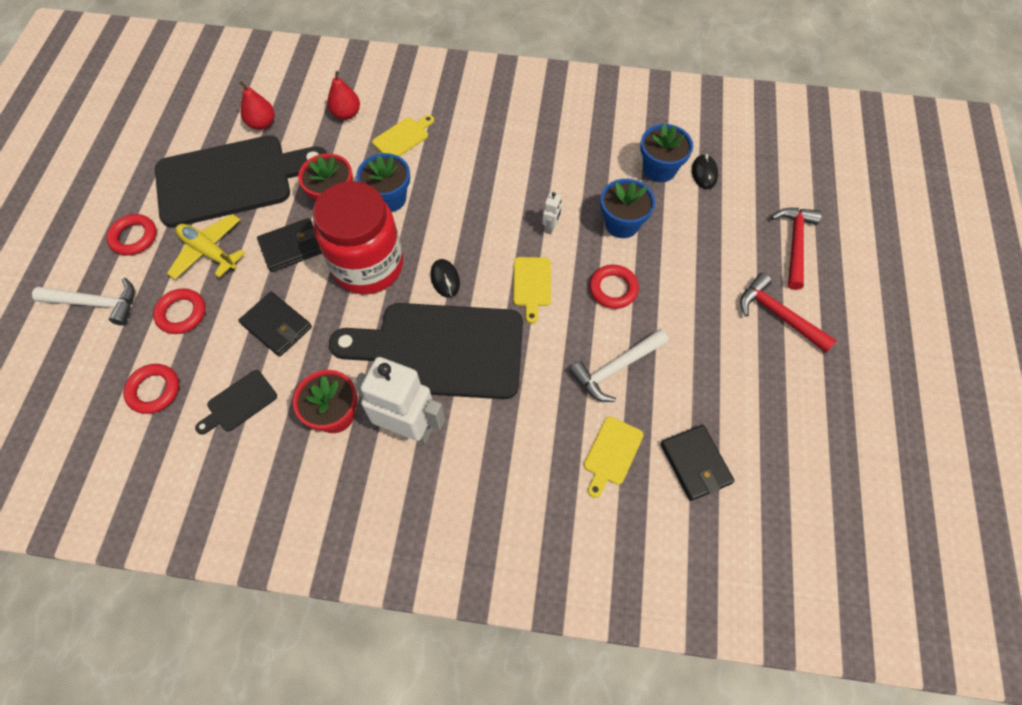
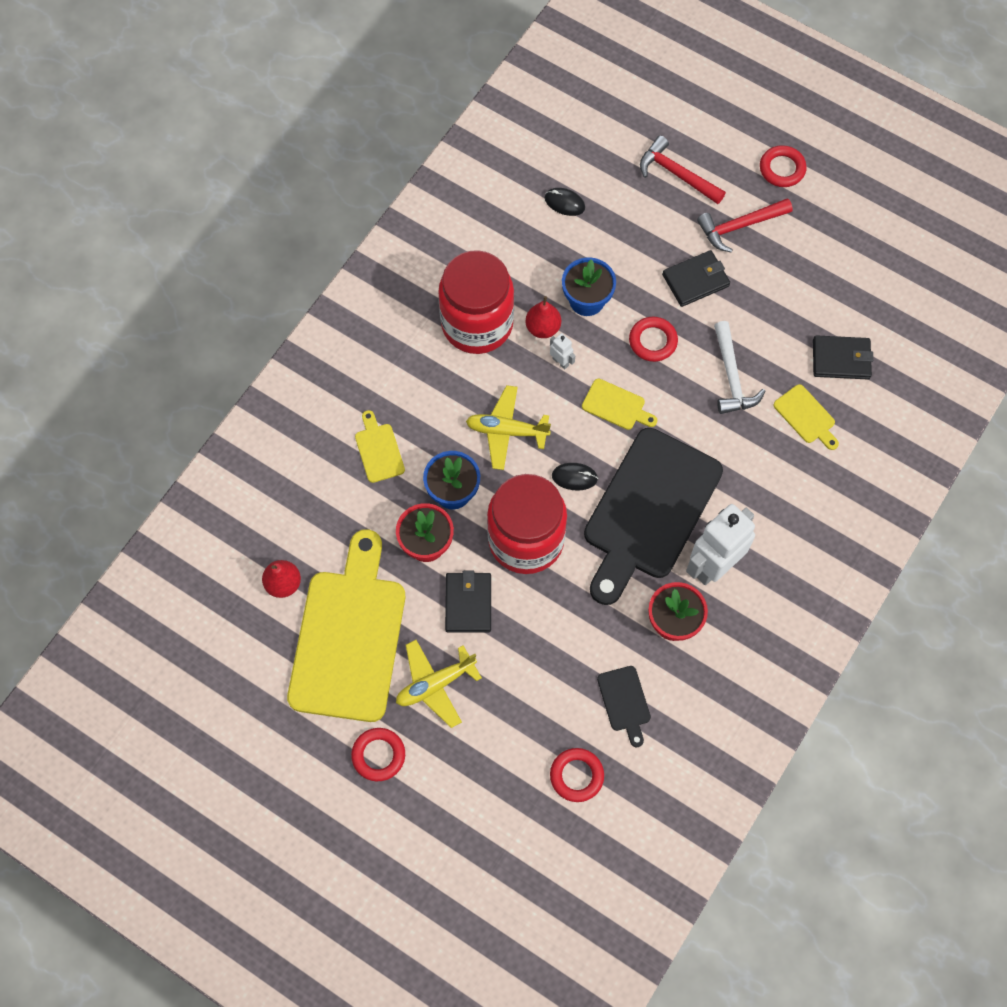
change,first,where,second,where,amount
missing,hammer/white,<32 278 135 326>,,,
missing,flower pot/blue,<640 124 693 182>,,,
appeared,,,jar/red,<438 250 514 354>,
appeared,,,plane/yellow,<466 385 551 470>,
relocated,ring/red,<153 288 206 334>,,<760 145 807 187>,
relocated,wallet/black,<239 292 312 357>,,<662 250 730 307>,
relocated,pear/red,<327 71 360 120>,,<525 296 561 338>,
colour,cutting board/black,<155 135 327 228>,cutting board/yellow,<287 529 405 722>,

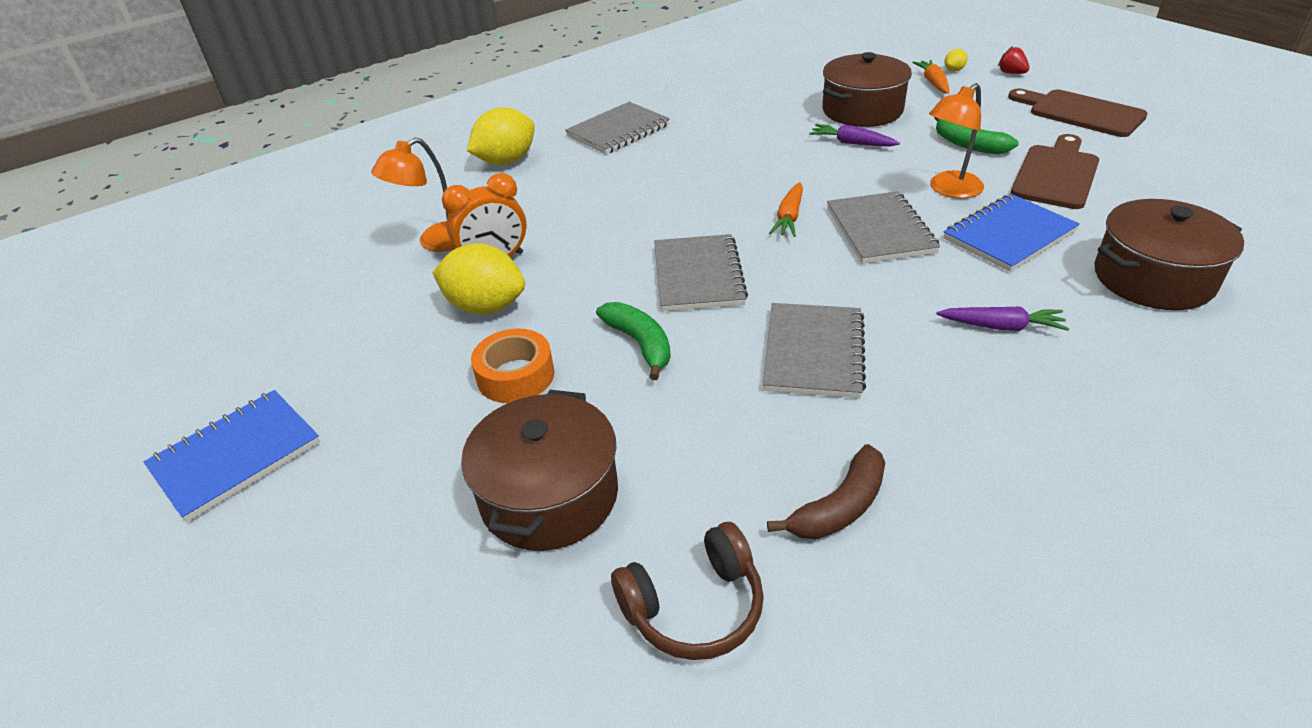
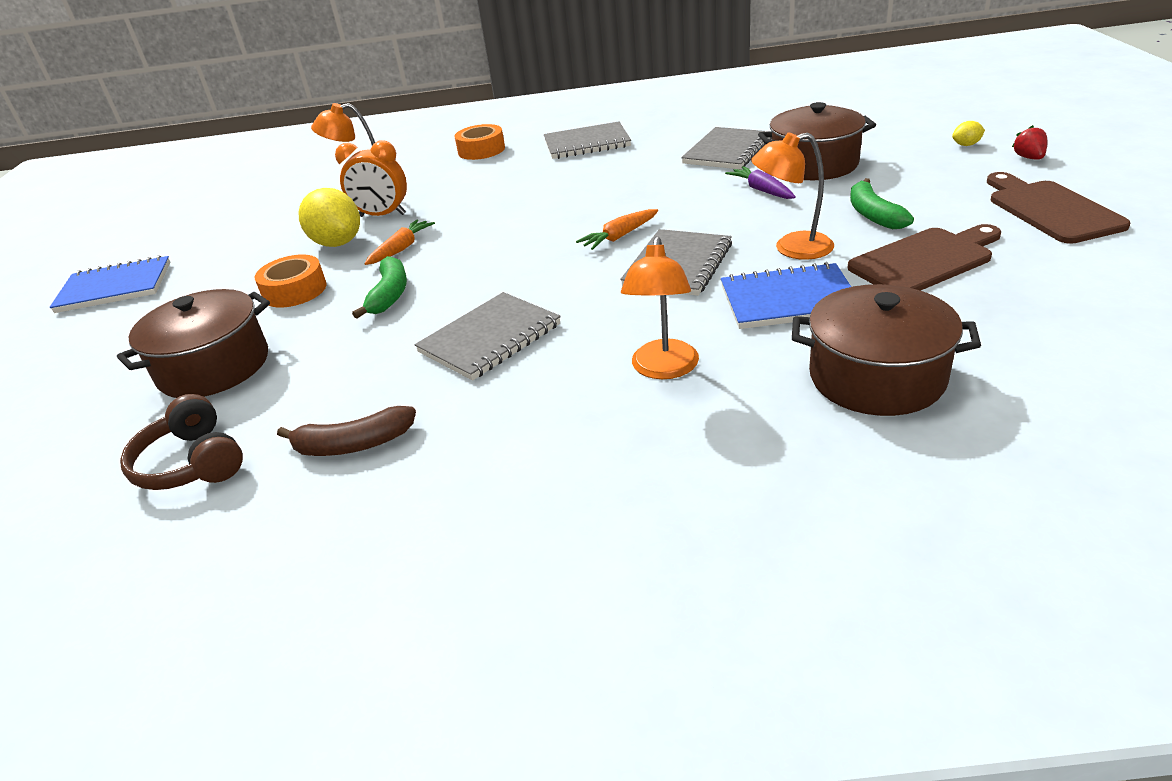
change,first,where,second,where,amount
relocated,notebook/grey,<654 234 748 311>,,<681 127 772 169>,
relocated,carrot/orange,<912 60 949 94>,,<365 220 435 265>,
exchanged,lemon/yellow,<467 107 535 165>,tape/orange,<454 124 505 160>,
exchanged,carrot/purple,<936 307 1069 331>,lamp/orange,<621 236 699 379>,
spun,headphones/brown,<611 522 764 660>,,<120 394 243 490>,45 degrees clockwise

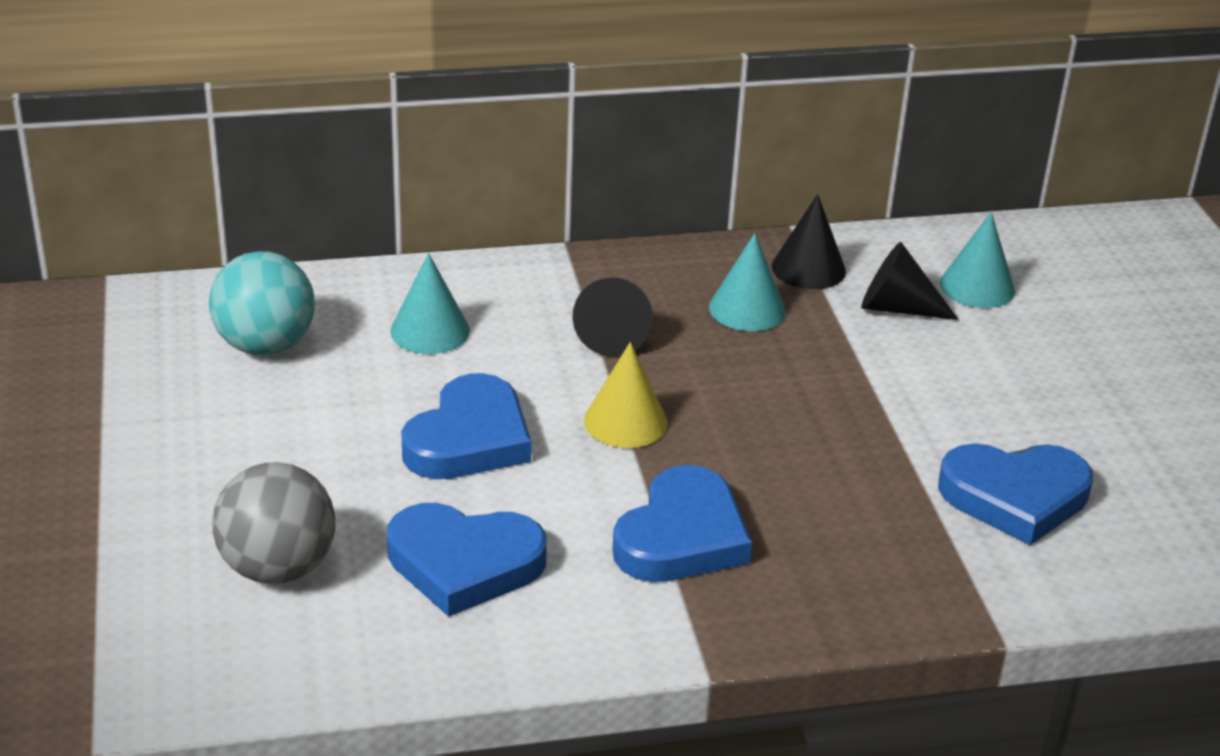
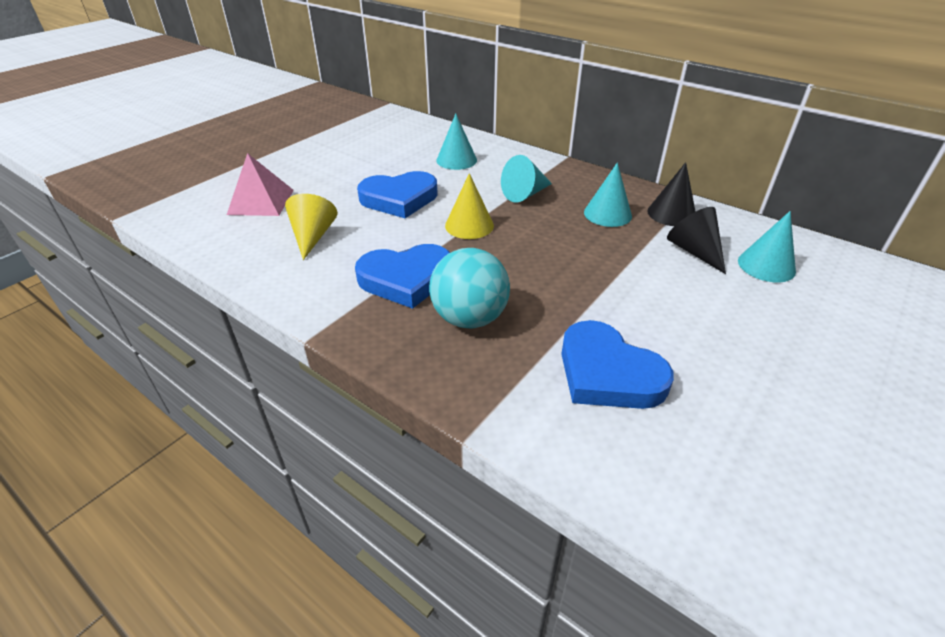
change,first,where,second,where,amount
relocated,ball/turquoise,<209 251 315 355>,,<429 248 510 329>,
exchanged,ball/grey,<212 462 335 584>,pyramid/pink,<227 153 294 216>,
exchanged,heart/blue,<387 503 547 617>,cone/yellow,<285 194 337 260>,
colour,cone/black,<572 277 653 356>,cone/turquoise,<501 155 552 203>,

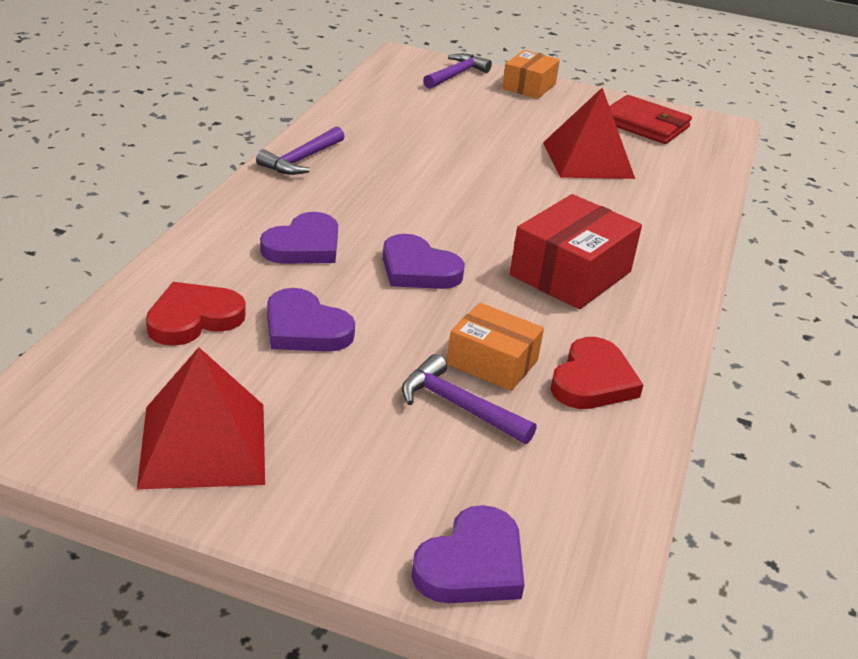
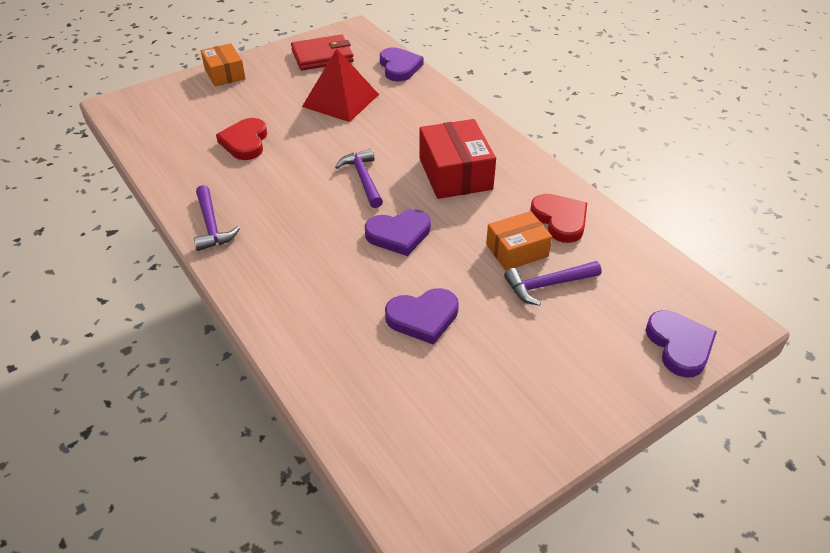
change,first,where,second,where,amount
missing,pyramid/red,<137 347 265 489>,,,
relocated,heart/red,<146 282 246 346>,,<216 118 267 160>,
relocated,heart/purple,<260 212 338 264>,,<380 47 423 81>,
relocated,hammer/purple,<423 54 492 89>,,<335 149 383 208>,

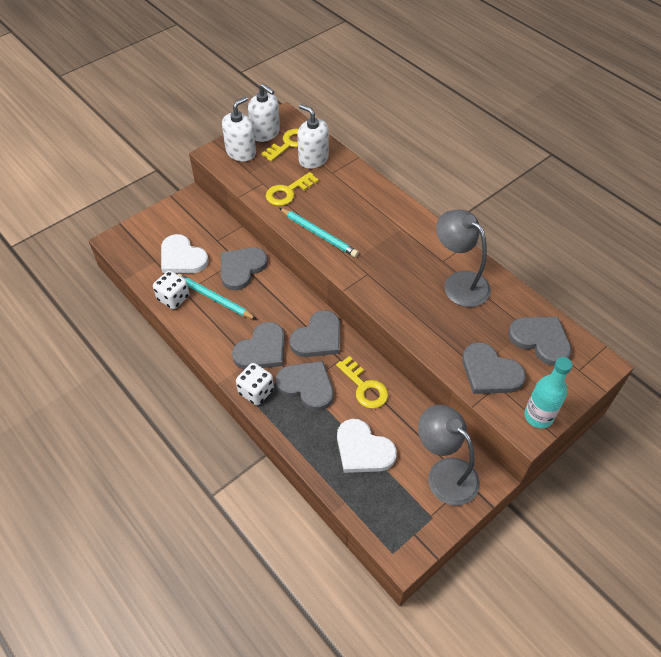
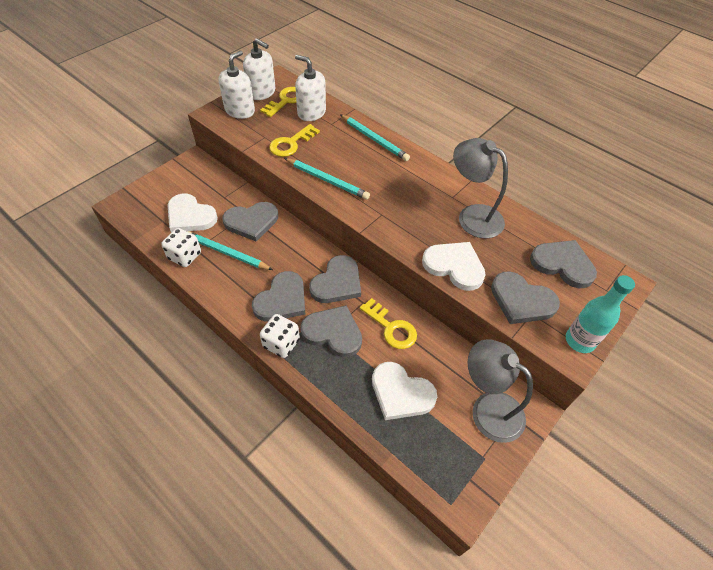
change,first,where,second,where,amount
appeared,,,pencil/turquoise,<340 114 410 161>,
appeared,,,heart/white,<422 242 486 291>,
spun,heart/grey,<221 247 268 290>,,<222 202 278 242>,135 degrees counterclockwise

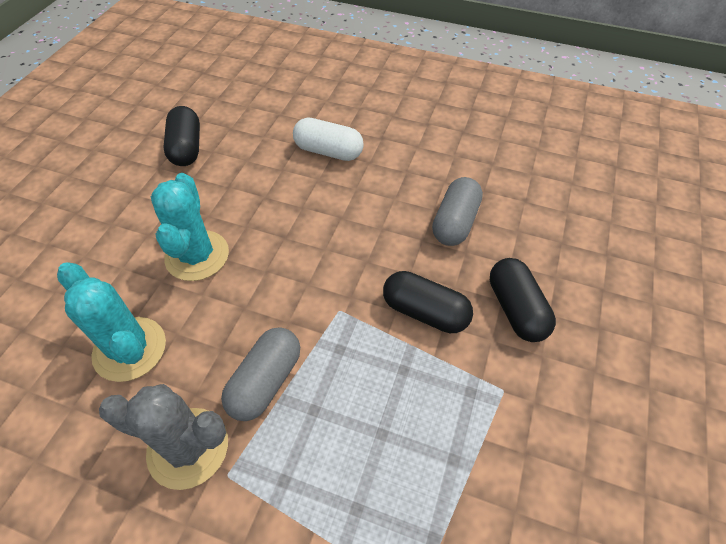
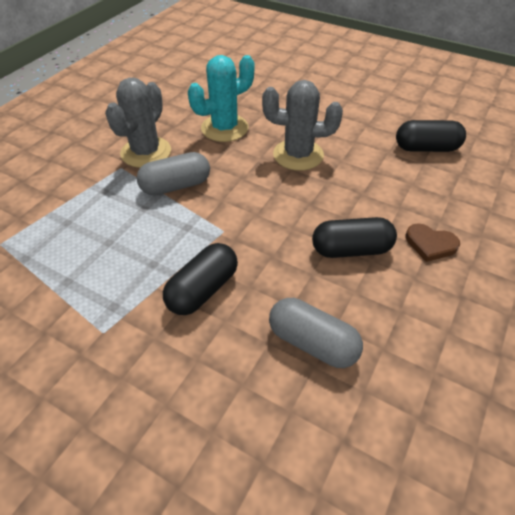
change,first,where,second,where,amount
relocated,capsule/black,<490 258 556 342>,,<312 217 397 258>,
exchanged,capsule/white,<293 117 364 161>,heart/brown,<406 223 460 262>,
colour,cactus/turquoise,<151 173 229 281>,cactus/grey,<262 80 343 171>,
spun,capsule/grey,<221 327 300 421>,,<137 152 210 196>,60 degrees counterclockwise

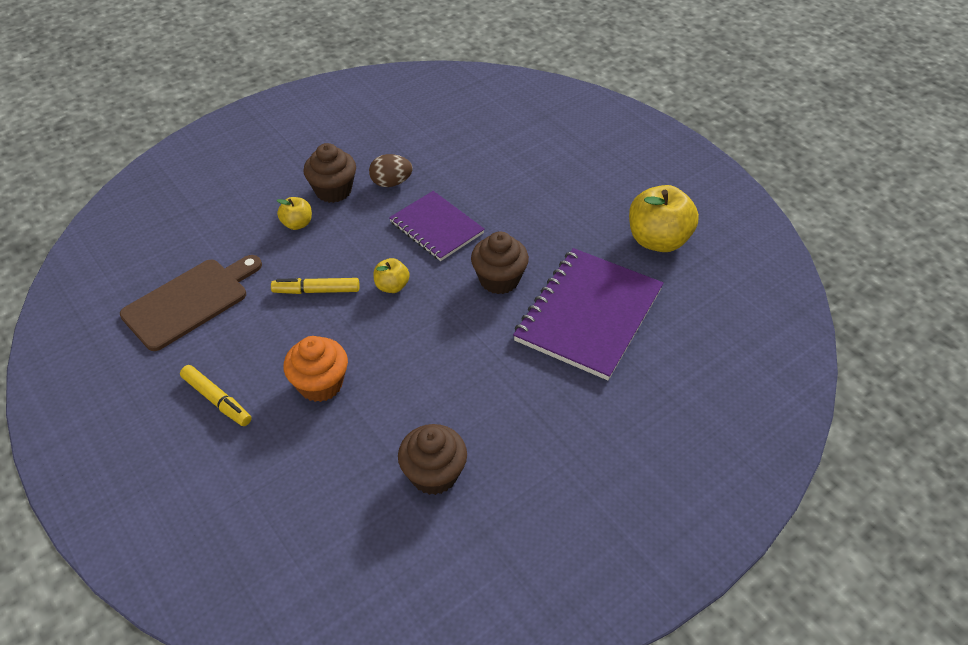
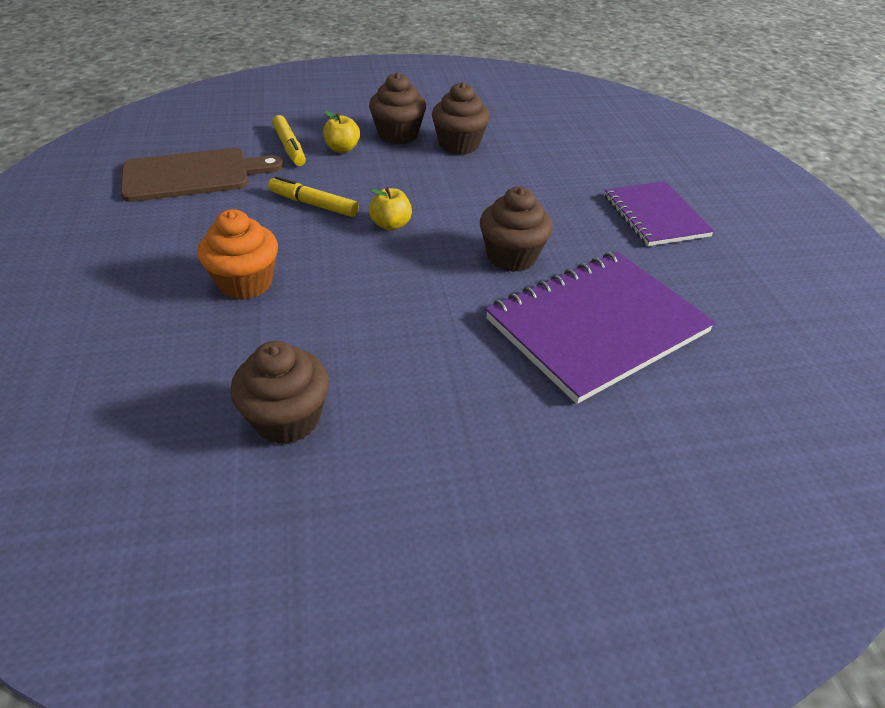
change,first,where,second,where,amount
missing,apple/yellow,<629 185 699 252>,,,
relocated,marker/yellow,<180 365 252 426>,,<272 115 306 166>,
relocated,notebook/purple,<389 191 485 261>,,<604 181 714 246>,
exchanged,egg/brown,<369 154 412 187>,cupcake/brown,<432 82 490 155>,

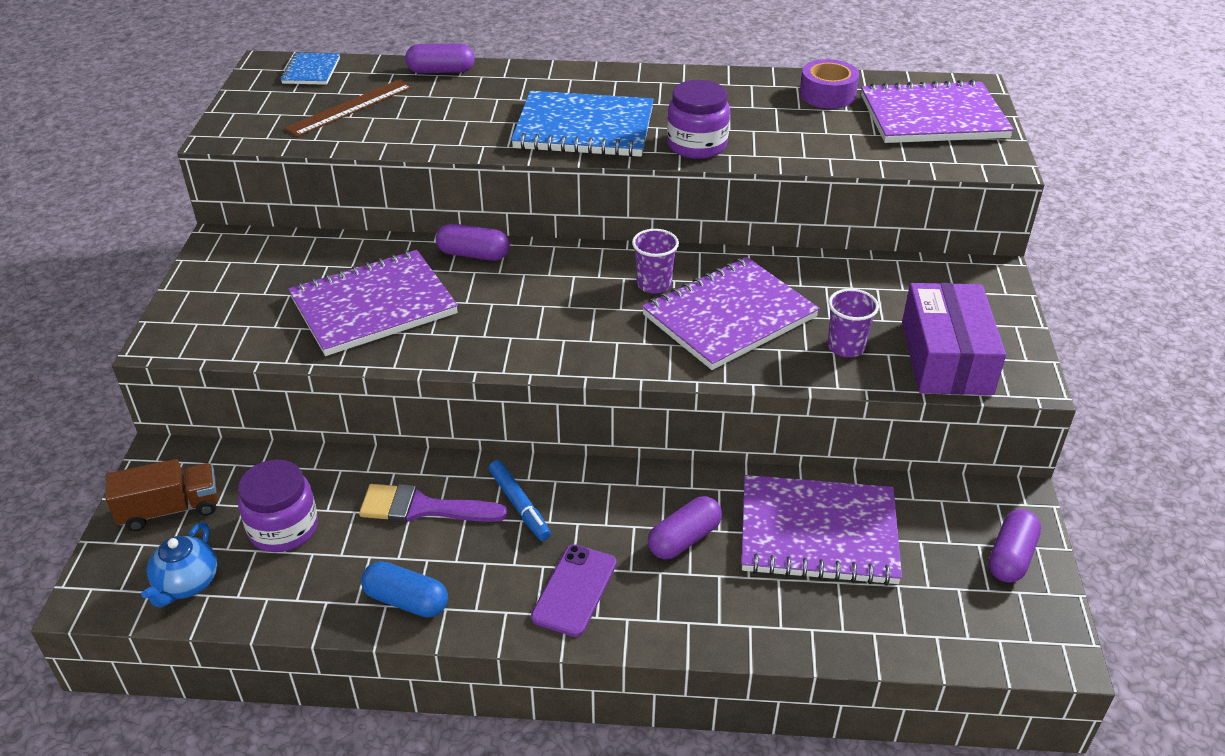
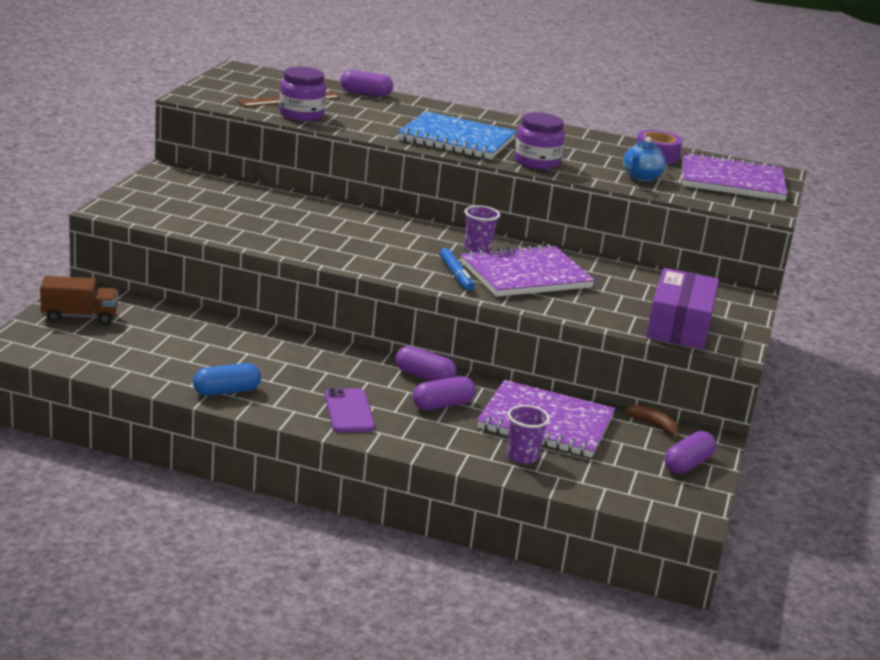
change,first,where,second,where,amount
missing,notebook/blue,<281 53 340 85>,,,
missing,notebook/purple,<288 250 458 356>,,,
missing,brush/purple,<359 484 508 523>,,,
appeared,,,banana/brown,<625 404 679 439>,
relocated,teapot/blue,<141 522 217 608>,,<623 137 666 181>,
relocated,jar/purple,<238 460 318 552>,,<279 67 326 121>,
relocated,capsule/purple,<436 223 510 261>,,<395 346 457 381>,
relocated,marker/blue,<488 460 551 541>,,<439 248 474 291>,
relocated,cup/purple,<827 289 879 357>,,<507 405 550 464>,
spun,capsule/blue,<361 561 448 618>,,<193 363 261 396>,60 degrees counterclockwise
spun,phone/purple,<531 544 617 637>,,<325 388 375 432>,45 degrees counterclockwise

